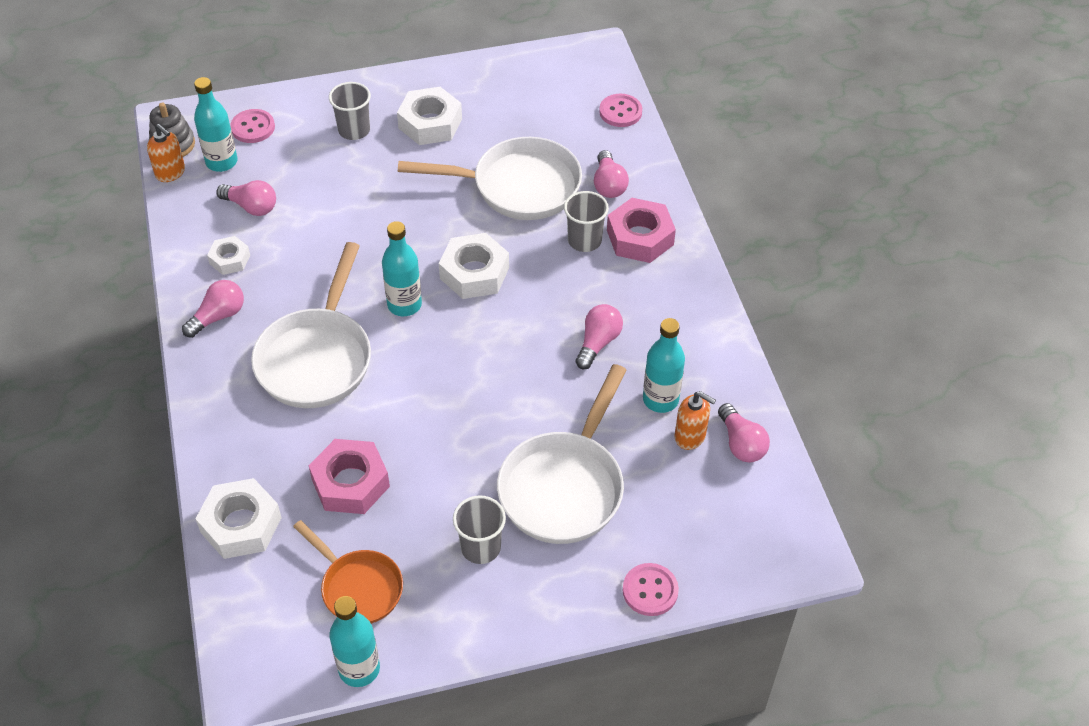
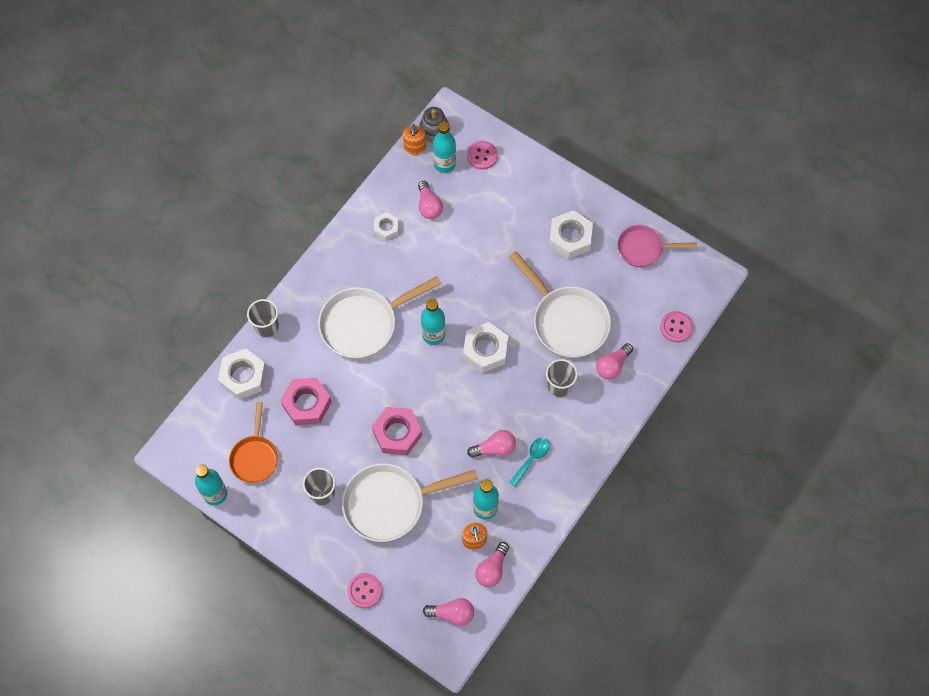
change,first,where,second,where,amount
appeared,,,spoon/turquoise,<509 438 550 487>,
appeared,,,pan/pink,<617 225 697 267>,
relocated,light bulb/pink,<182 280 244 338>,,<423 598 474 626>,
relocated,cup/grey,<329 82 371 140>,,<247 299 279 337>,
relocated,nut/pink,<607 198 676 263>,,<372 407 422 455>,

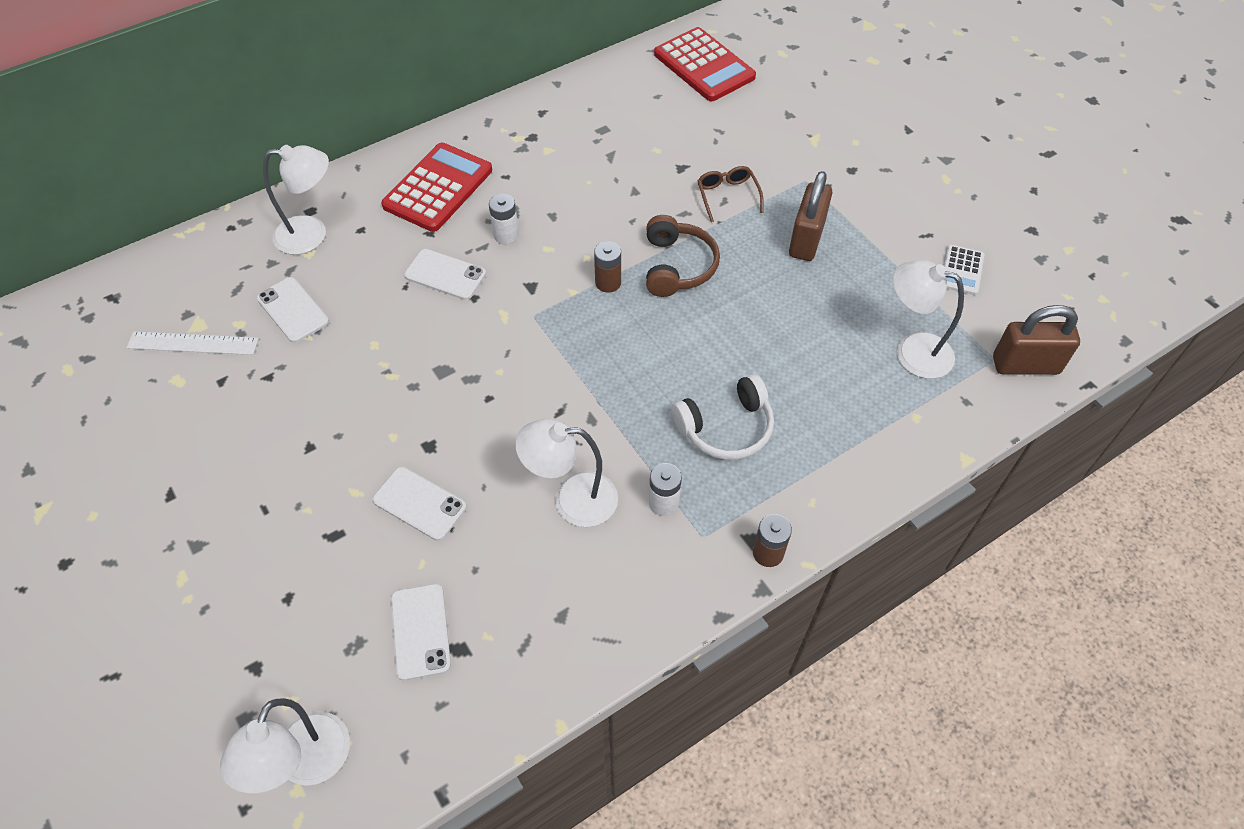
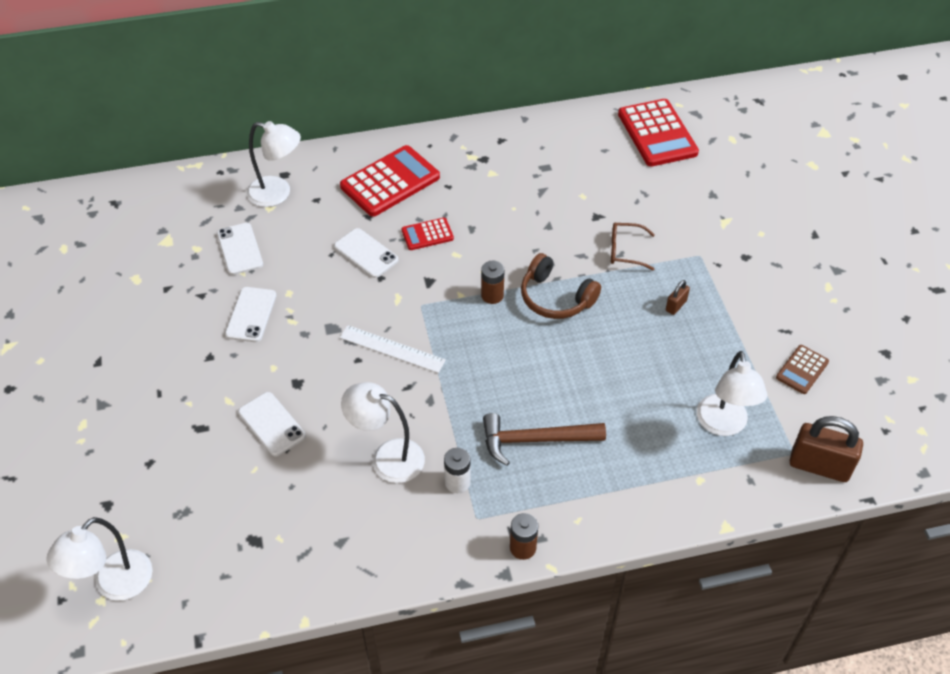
change,first,where,second,where,amount
relocated,ruler/white,<127 332 259 355>,,<340 325 446 373>,
relocated,phone/white,<391 584 451 681>,,<225 287 276 342>,
exchanged,battery/white,<489 194 519 244>,calculator/red,<401 218 454 250>,
exchanged,headphones/white,<672 374 774 460>,hammer/brown,<483 413 606 466>,
colour,calculator/white,<944 245 984 295>,calculator/brown,<776 345 829 394>,
spun,headphones/brown,<646 215 720 297>,,<521 253 601 319>,105 degrees clockwise
spun,glasses/brown,<698 166 764 222>,,<611 222 655 270>,90 degrees counterclockwise
spun,lamp/white,<893 260 964 379>,,<697 351 768 436>,135 degrees counterclockwise
size,padlock/brown,<789 171 832 261>,,<666 280 690 315>,x0.48

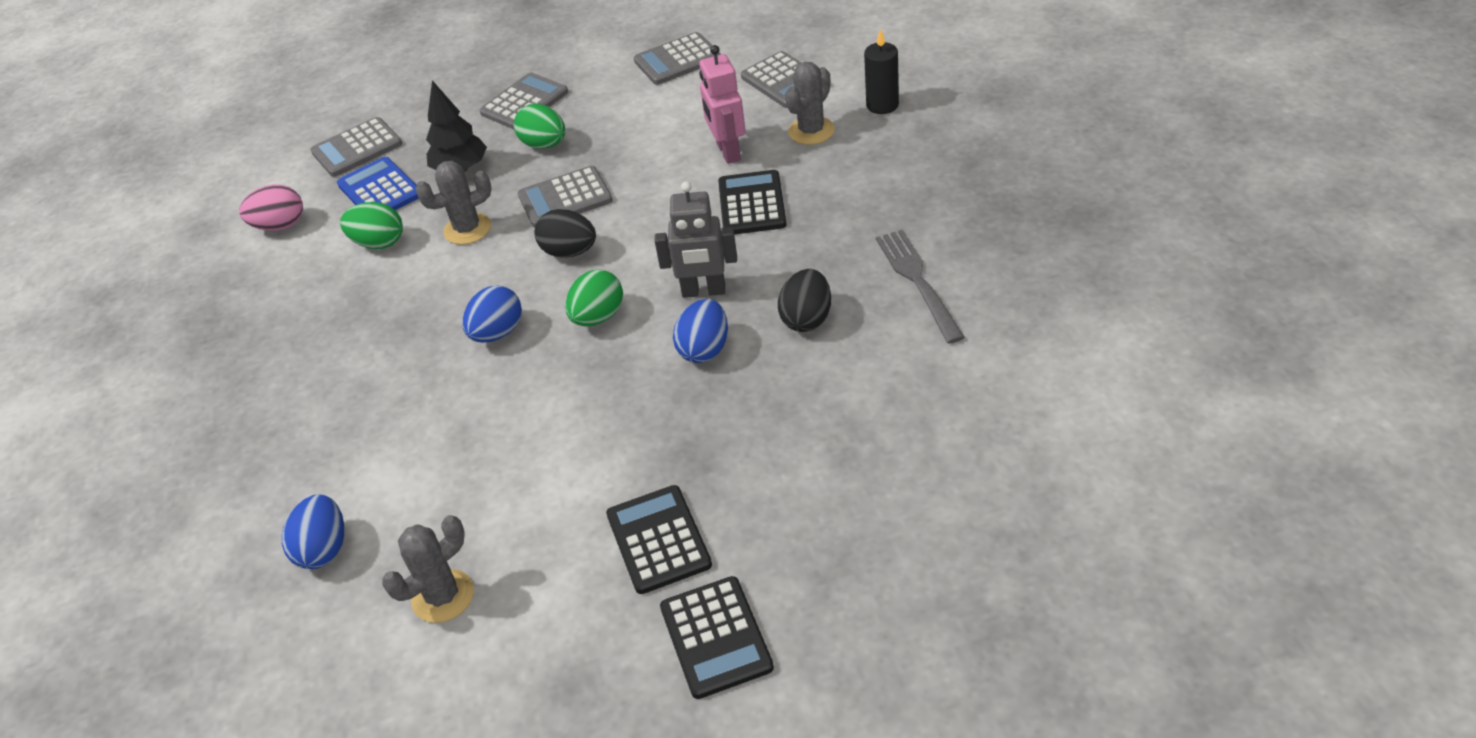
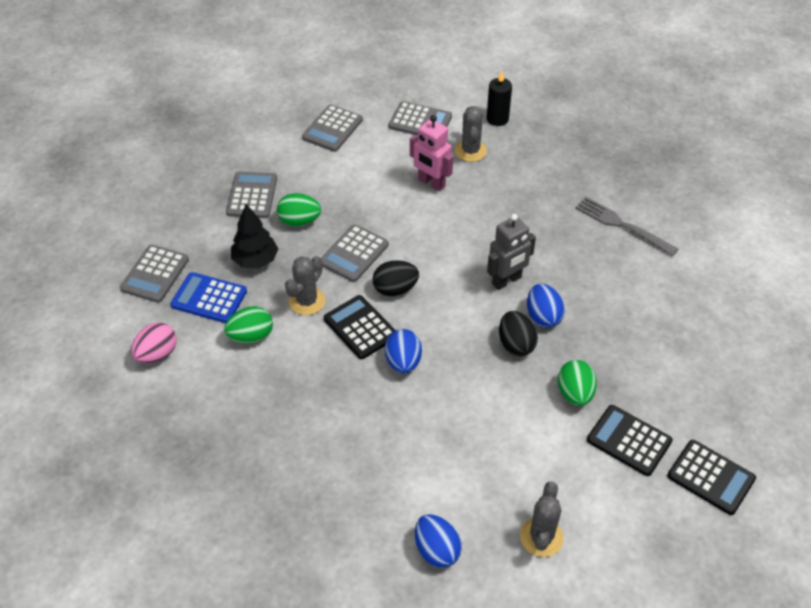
change,first,where,second,where,amount
relocated,egg/green,<565 269 623 326>,,<558 360 597 406>,
relocated,calculator/black,<718 170 787 235>,,<324 295 396 359>,
relocated,egg/black,<778 269 831 332>,,<499 311 538 356>,

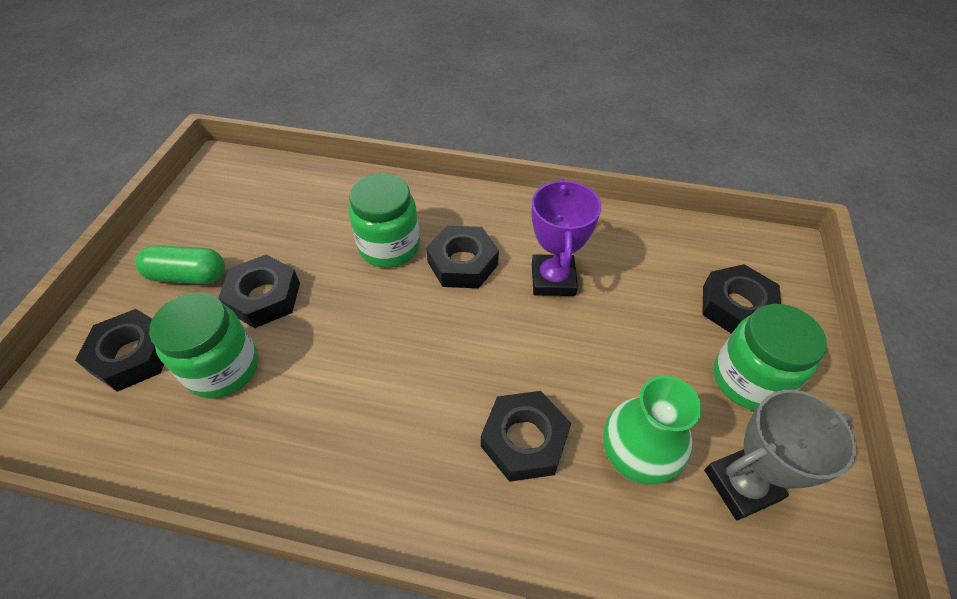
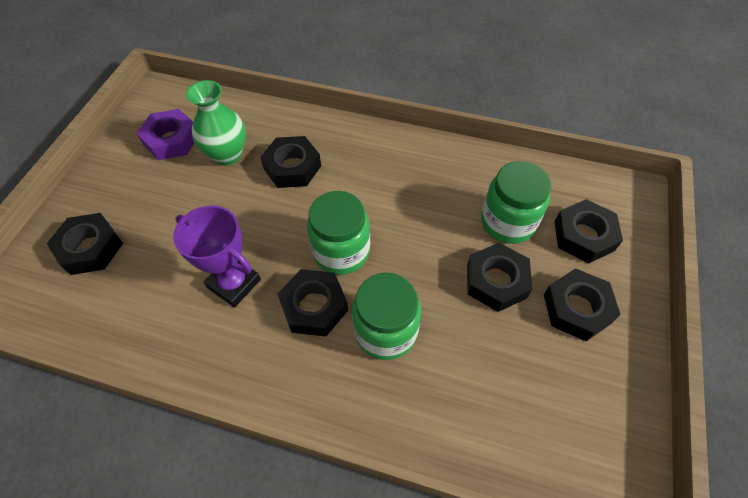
change,first,where,second,where,amount
relocated,jar/green,<714 304 827 410>,,<307 191 370 275>,
exchanged,capsule/green,<135 245 225 284>,nut/black,<544 268 621 341>,
exchanged,trophy/grey,<704 390 856 520>,nut/purple,<137 109 194 160>,
spun,trophy/purple,<531 179 601 296>,,<173 205 261 307>,60 degrees counterclockwise

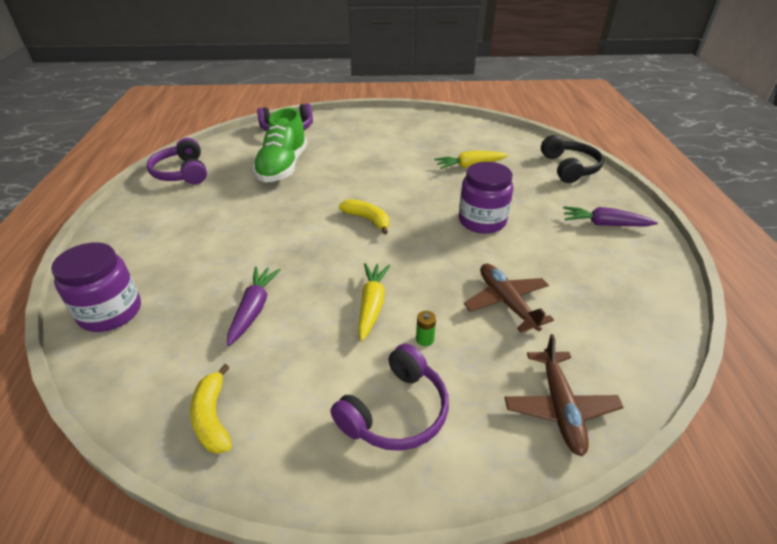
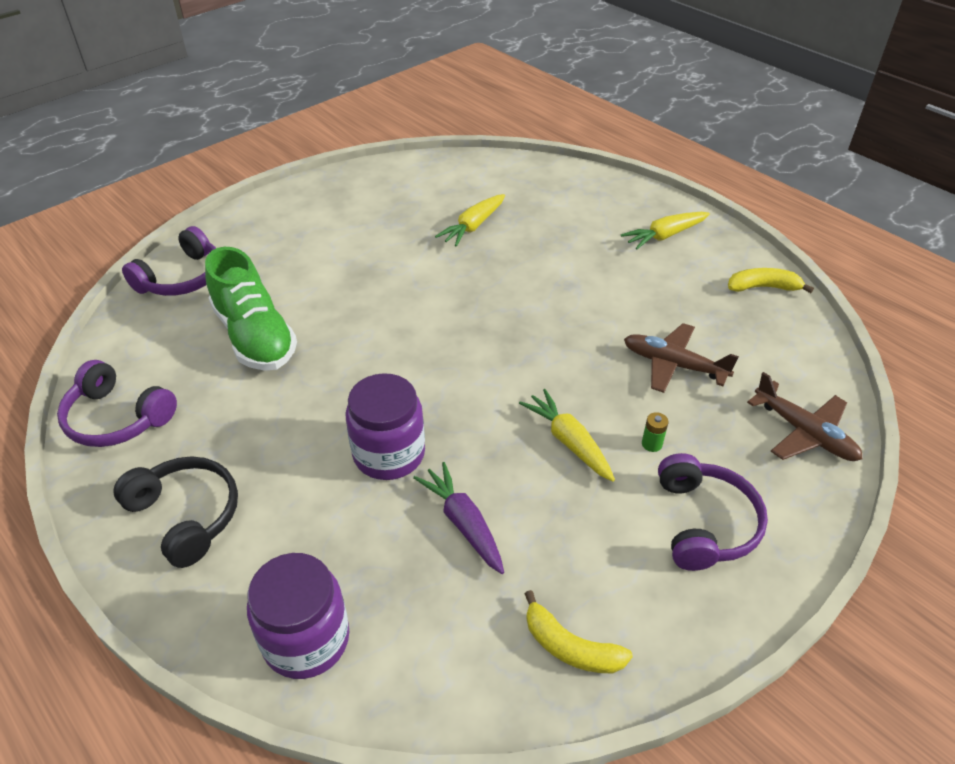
change,first,where,second,where,amount
relocated,banana/yellow,<339 199 389 234>,,<728 268 814 293>,
relocated,jar/purple,<459 162 514 234>,,<346 373 425 480>,
relocated,headphones/black,<541 135 604 183>,,<113 456 238 568>,
colour,carrot/purple,<563 206 658 226>,carrot/yellow,<621 212 710 250>,

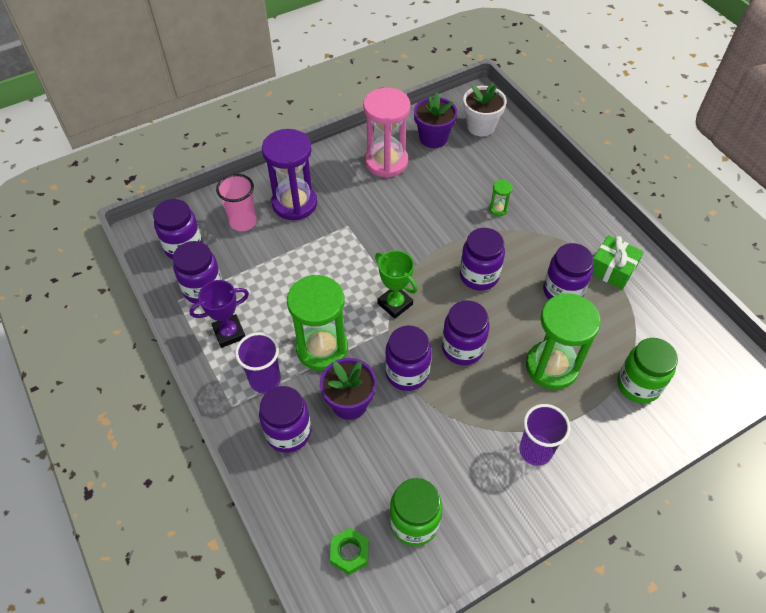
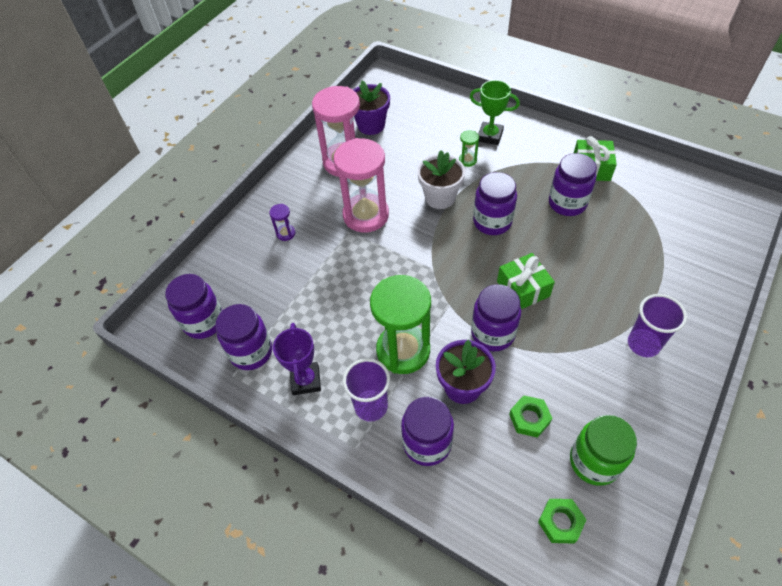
change,first,where,second,where,amount
missing,cup/pink,<216 174 257 231>,,,
missing,hourglass/green,<526 293 601 390>,,,
missing,jar/green,<617 338 678 403>,,,
appeared,,,hourglass/pink,<334 138 389 233>,
appeared,,,nut/green,<509 395 552 438>,
relocated,trophy/green,<375 250 418 319>,,<470 80 520 145>,
relocated,flower pot/white,<463 82 507 136>,,<417 150 465 209>,
exchanged,jar/purple,<442 300 489 365>,gift/green,<497 253 555 309>,
spun,trophy/purple,<189 280 249 348>,,<273 323 321 395>,45 degrees counterclockwise
size,hourglass/purple,<262 129 317 220>,,<269 204 295 241>,x0.41

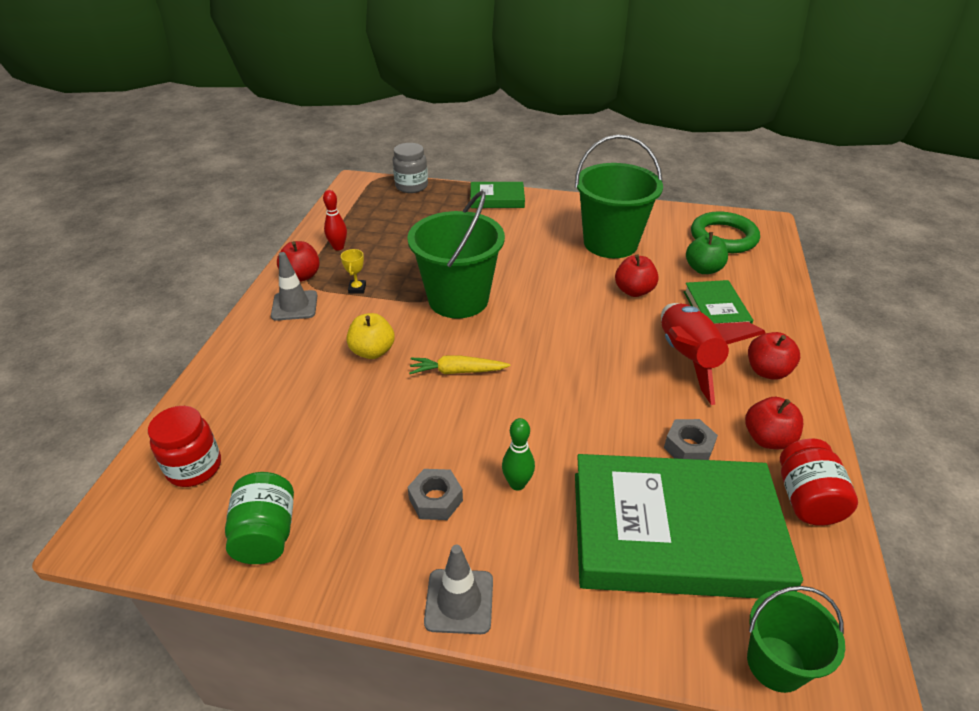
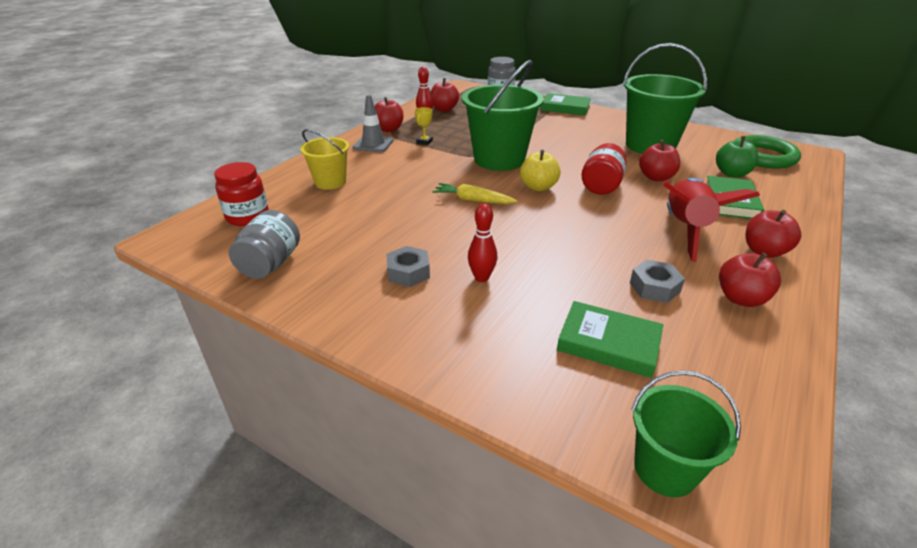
change,first,where,second,where,amount
missing,traffic cone/grey,<424 545 493 634>,,,
appeared,,,bucket/yellow,<300 129 349 190>,
appeared,,,apple/red,<431 78 459 112>,
relocated,apple/yellow,<347 313 395 359>,,<520 150 561 191>,
relocated,jar/red,<780 439 858 526>,,<581 143 627 195>,
colour,jar/green,<225 472 294 564>,jar/grey,<229 210 300 279>,
colour,bowling pin/green,<502 418 535 490>,bowling pin/red,<468 203 497 282>,
size,book/green,<575 454 803 599>,,<557 301 663 378>,x0.47

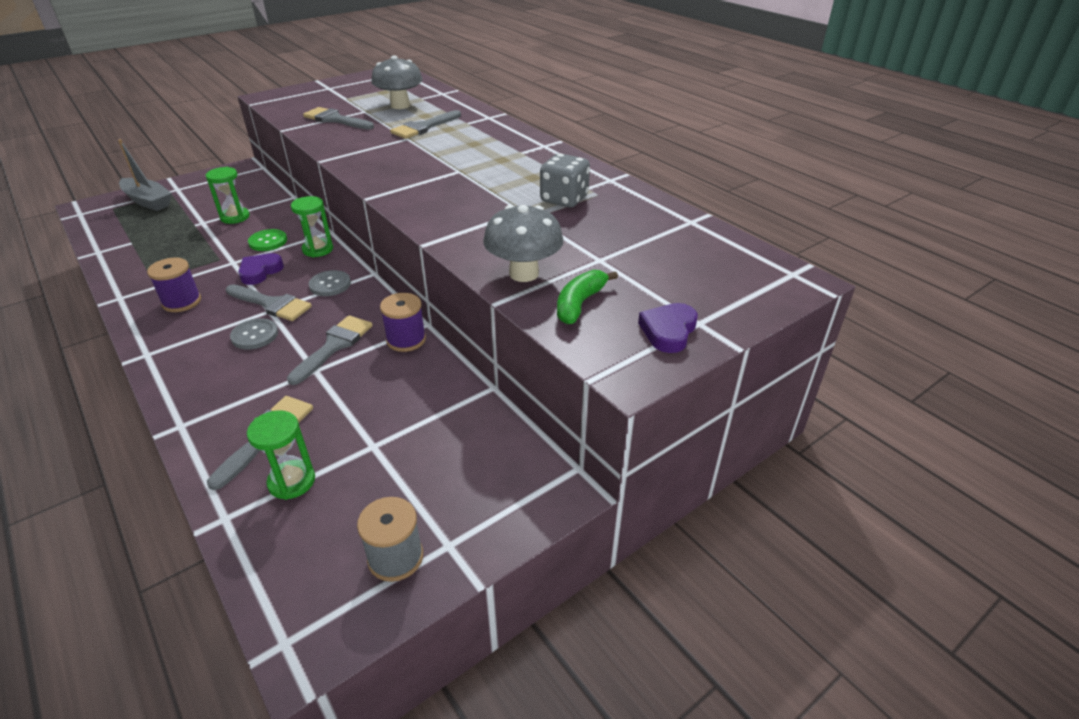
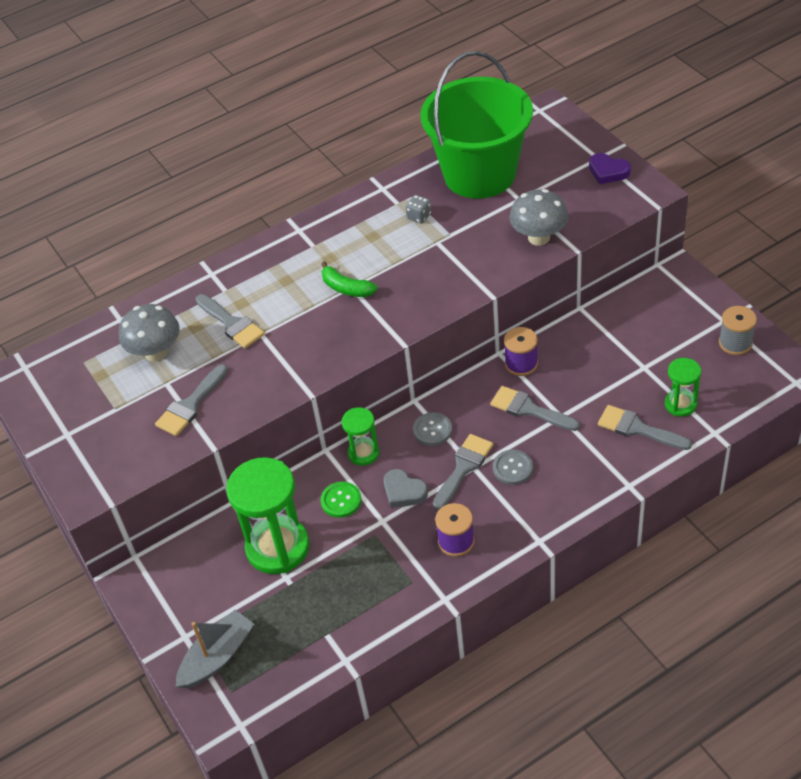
change,first,where,second,where,amount
appeared,,,bucket/green,<421 51 533 199>,
relocated,banana/green,<557 270 618 324>,,<321 261 378 297>,
colour,heart/purple,<238 253 284 285>,heart/grey,<384 469 428 508>,
size,hourglass/green,<206 167 250 224>,,<226 457 309 574>,x1.92
size,dice/grey,<540 153 590 208>,,<406 195 431 223>,x0.58

